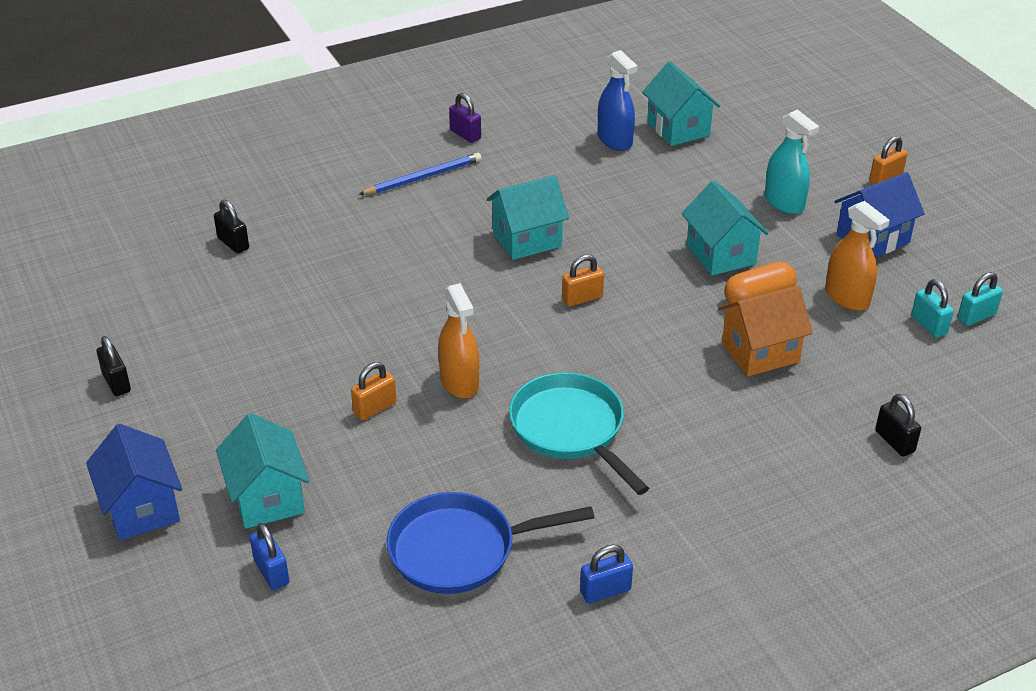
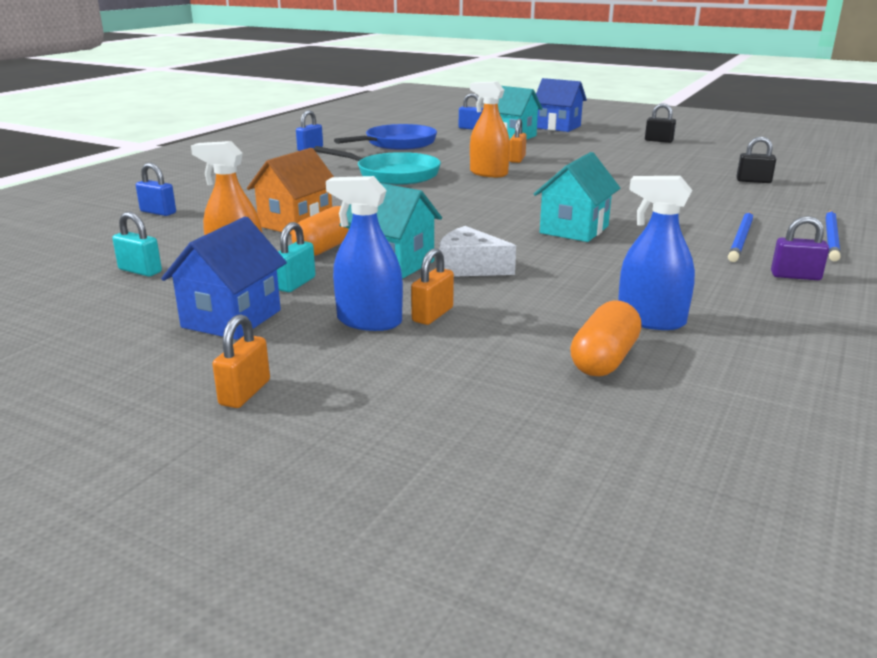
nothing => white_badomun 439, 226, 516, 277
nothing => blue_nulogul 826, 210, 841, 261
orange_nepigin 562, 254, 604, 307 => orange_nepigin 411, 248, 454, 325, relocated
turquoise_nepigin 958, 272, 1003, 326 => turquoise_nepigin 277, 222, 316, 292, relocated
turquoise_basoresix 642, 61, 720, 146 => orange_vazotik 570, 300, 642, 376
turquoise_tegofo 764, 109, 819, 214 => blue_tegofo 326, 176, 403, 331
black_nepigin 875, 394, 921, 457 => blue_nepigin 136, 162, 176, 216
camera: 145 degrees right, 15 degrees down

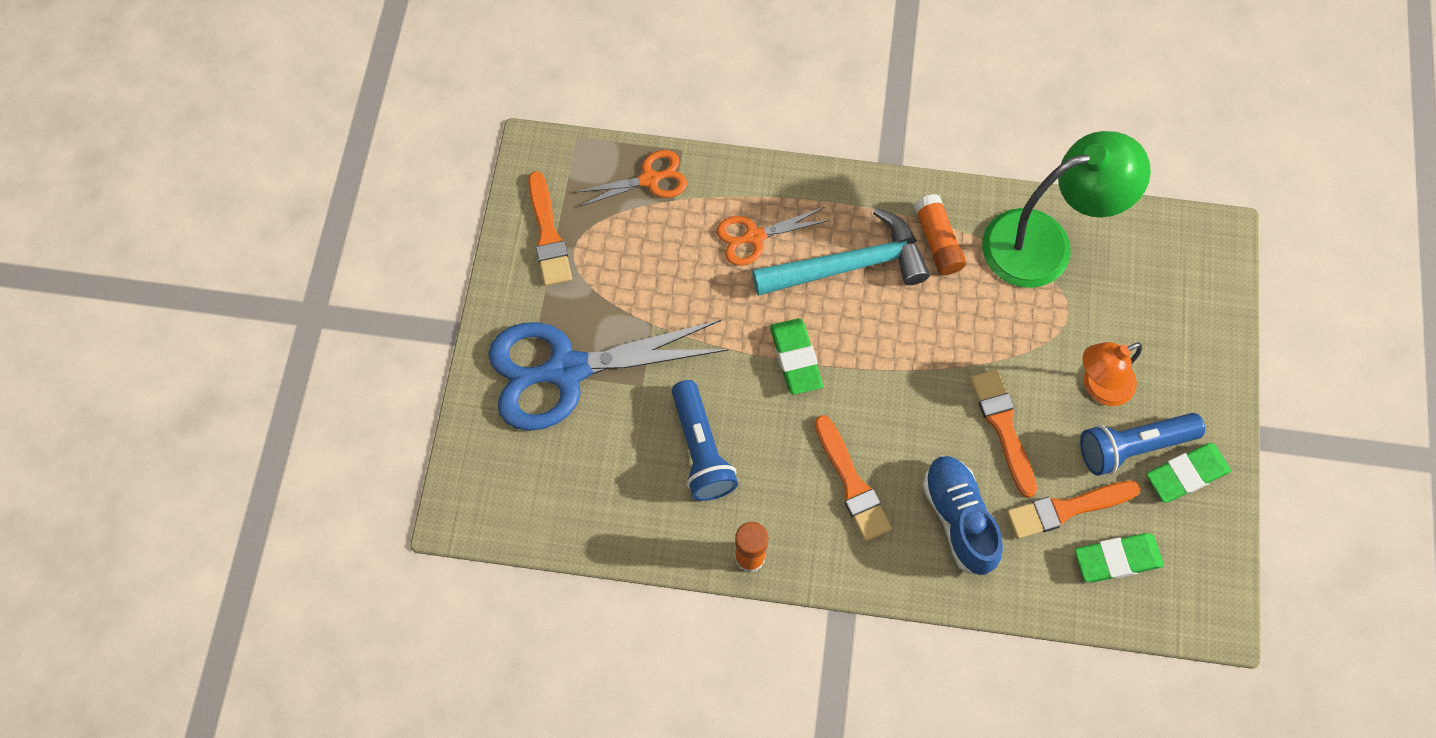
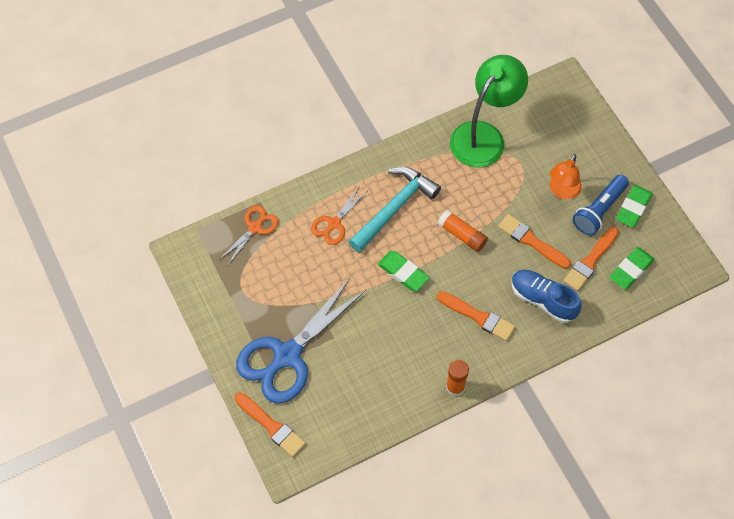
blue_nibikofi 672, 380, 738, 501 => nothing
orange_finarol 528, 171, 572, 286 => orange_finarol 234, 392, 306, 457, relocated
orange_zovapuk 914, 194, 966, 275 => orange_zovapuk 438, 210, 488, 252, relocated
camera: 35 degrees left, 5 degrees down

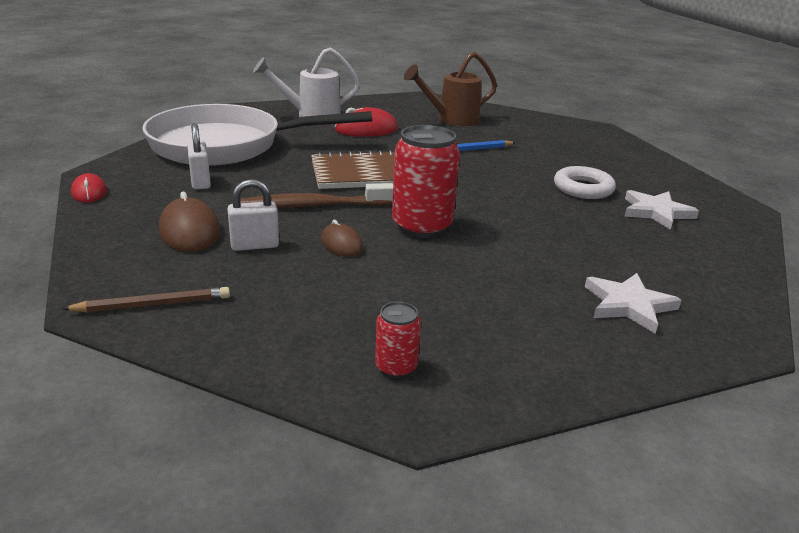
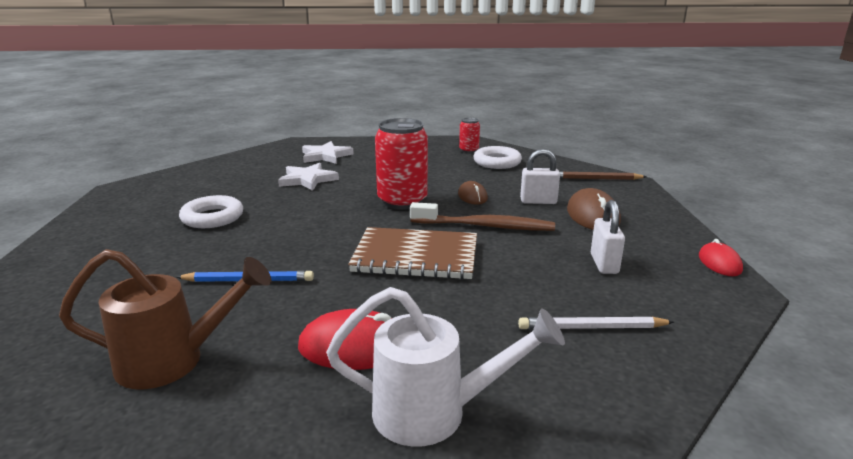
nothing => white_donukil 473, 146, 522, 169
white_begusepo 624, 190, 699, 230 => white_begusepo 278, 163, 339, 191, relocated
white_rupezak 142, 104, 372, 166 => white_nulogul 518, 317, 674, 330
camera: 160 degrees left, 5 degrees down

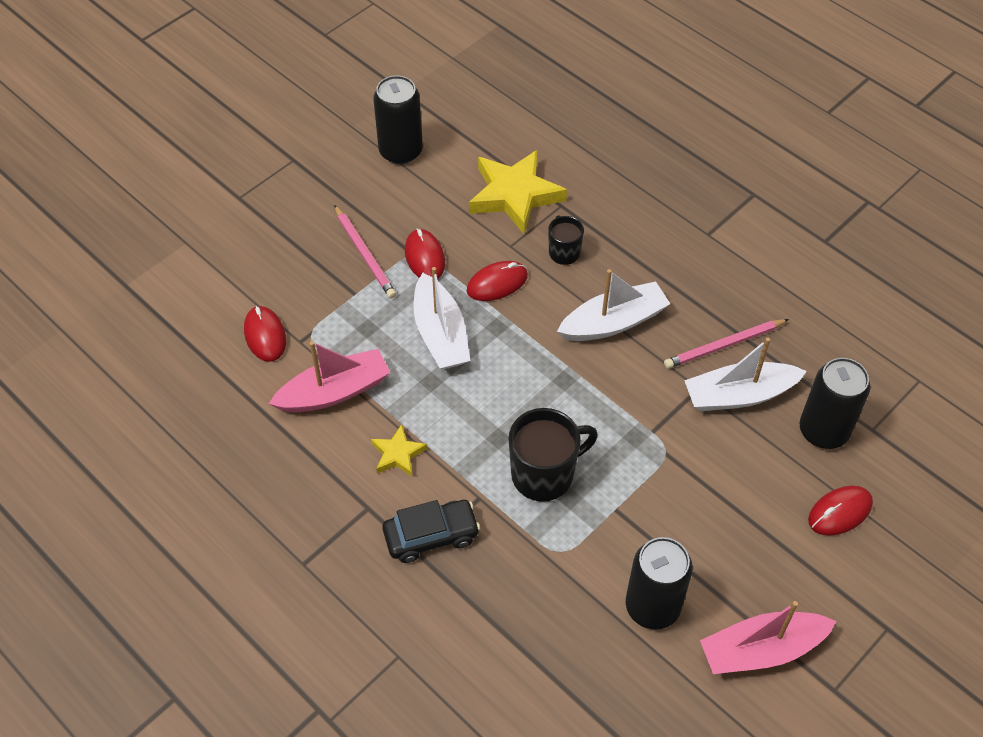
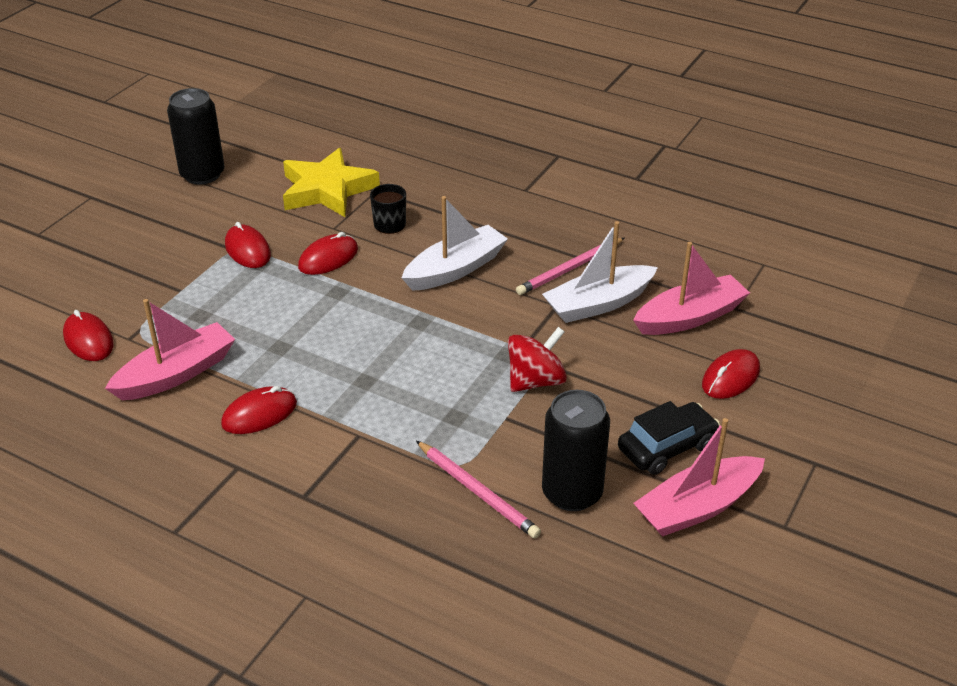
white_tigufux 414, 267, 470, 369 => nothing
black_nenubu 509, 408, 598, 502 => nothing
nothing => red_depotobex 508, 327, 567, 392
pink_nulogul 334, 205, 396, 299 => pink_nulogul 416, 441, 541, 539, relocated
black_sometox 383, 500, 480, 563 => black_sometox 618, 401, 720, 475, relocated
yellow_begusepo 371, 424, 427, 477 => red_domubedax 221, 386, 297, 434
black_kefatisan 800, 358, 870, 449 => pink_tigufux 633, 242, 750, 335
camera: 15 degrees left, 15 degrees down

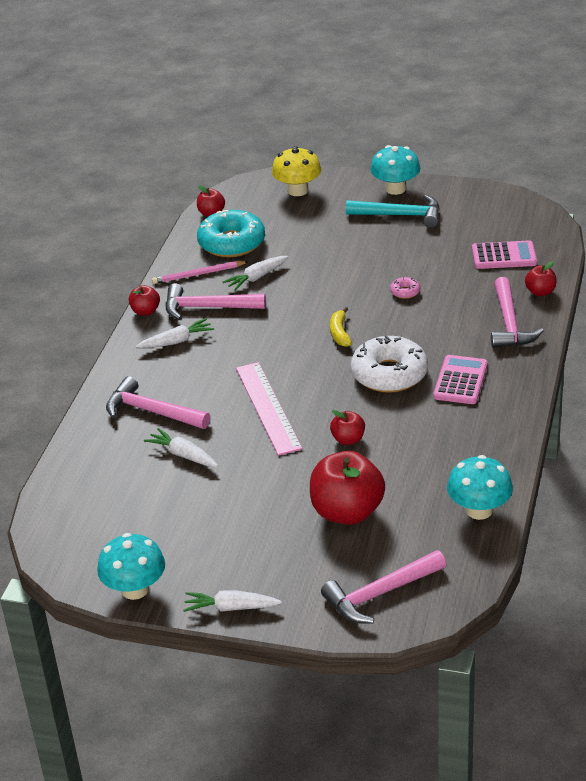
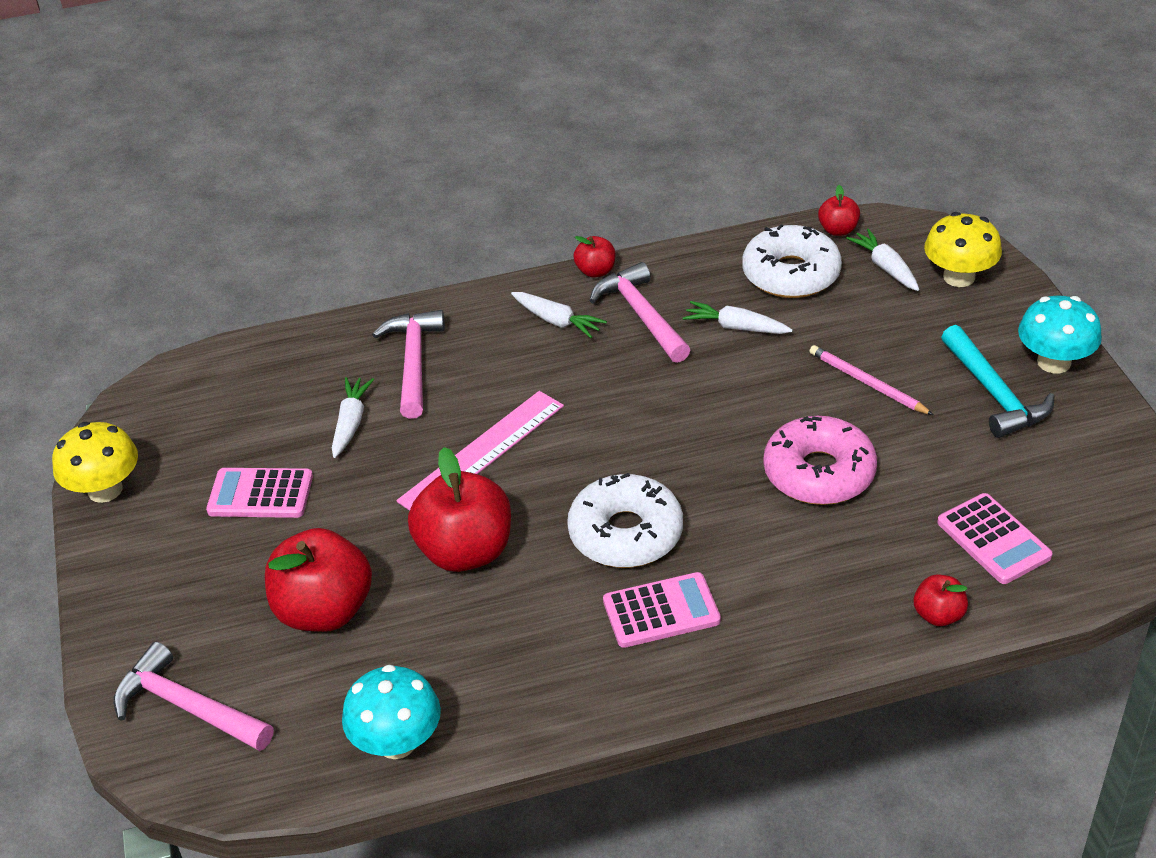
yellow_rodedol 330, 307, 352, 347 => nothing
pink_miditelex 491, 277, 544, 348 => nothing
nothing => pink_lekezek 206, 468, 313, 518
pink_nulogul 152, 261, 248, 284 => pink_nulogul 809, 345, 933, 415, relocated
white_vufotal 184, 590, 282, 612 => white_vufotal 846, 229, 919, 291, relocated
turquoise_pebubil 97, 533, 165, 600 => yellow_pebubil 52, 422, 138, 503
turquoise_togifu 197, 210, 265, 257 => white_togifu 742, 224, 842, 298
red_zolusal 330, 410, 365, 445 => red_zolusal 408, 447, 511, 572, x2.04
pink_togifu 390, 277, 420, 299 => pink_togifu 763, 416, 877, 505, x2.38
camera: 60 degrees right, 5 degrees up

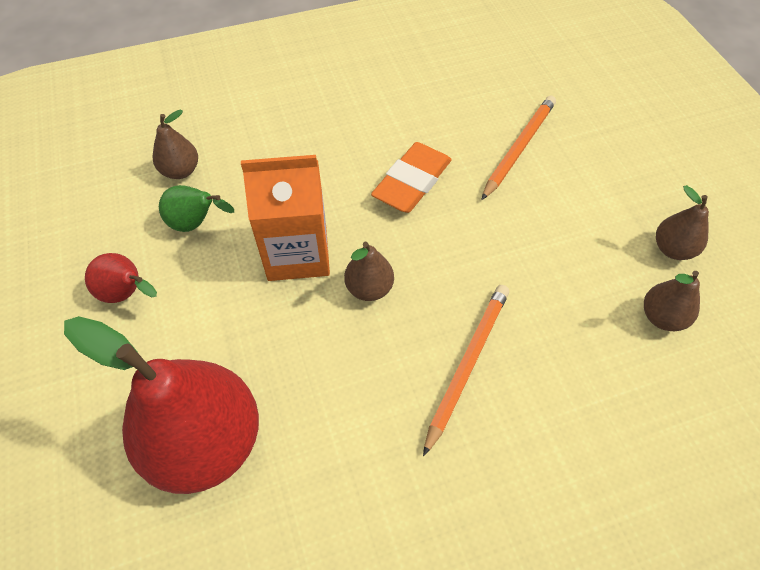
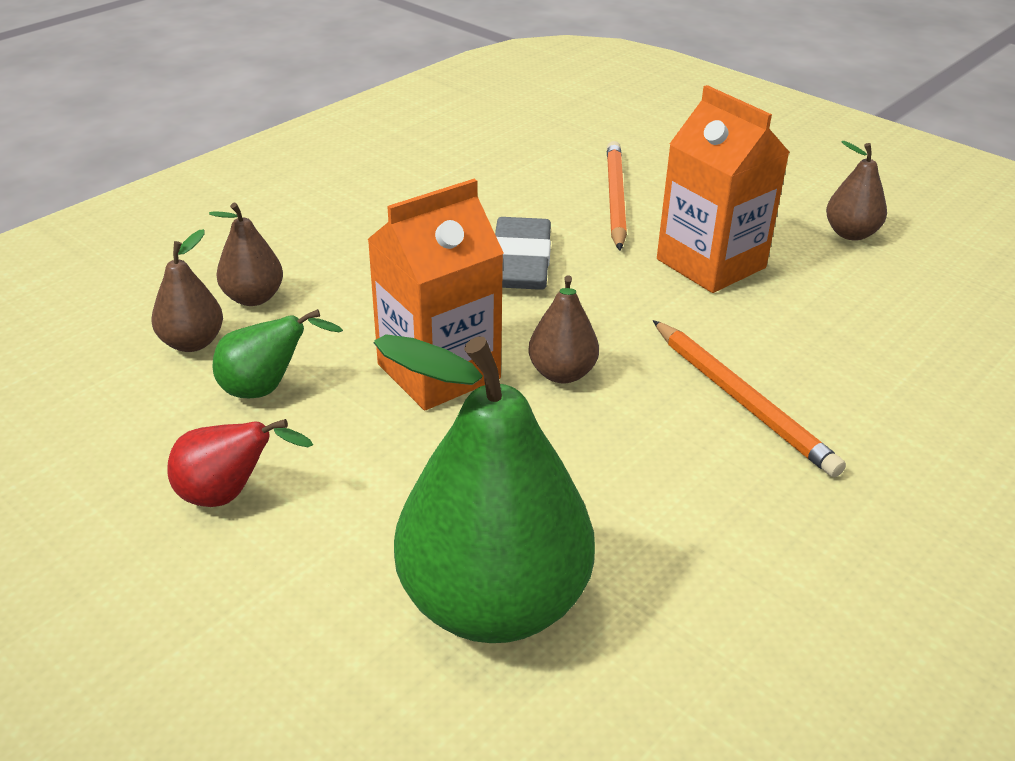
nothing => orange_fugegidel 657, 85, 790, 293
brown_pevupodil 644, 271, 700, 331 => brown_pevupodil 209, 203, 283, 306, relocated
red_pevupodil 64, 316, 259, 494 => green_pevupodil 374, 334, 595, 643
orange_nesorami 371, 142, 452, 213 => grey_nesorami 495, 217, 551, 290
orange_nulogul 423, 285, 509, 457 => orange_nulogul 653, 320, 846, 477, 150 degrees clockwise
camera: 30 degrees left, 20 degrees down

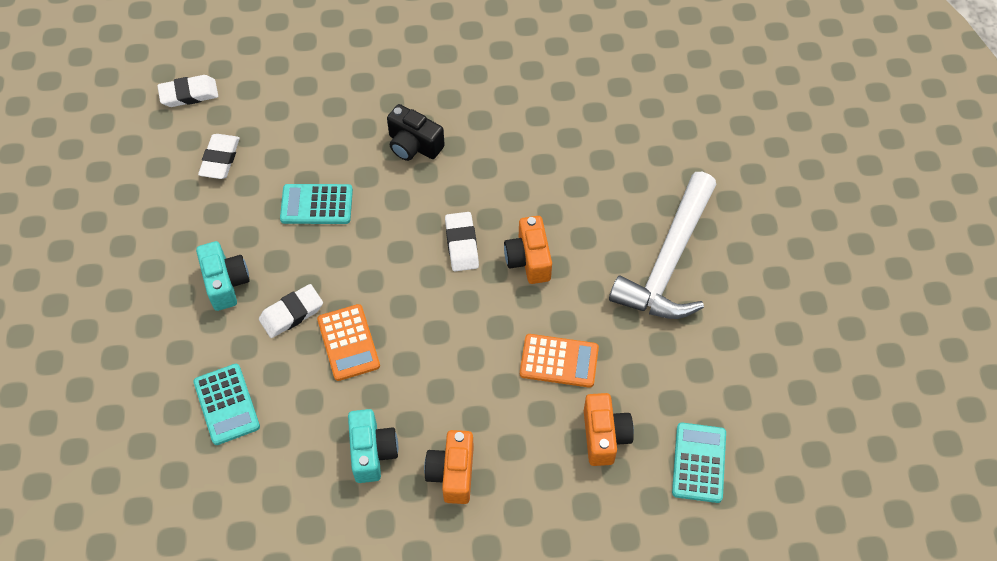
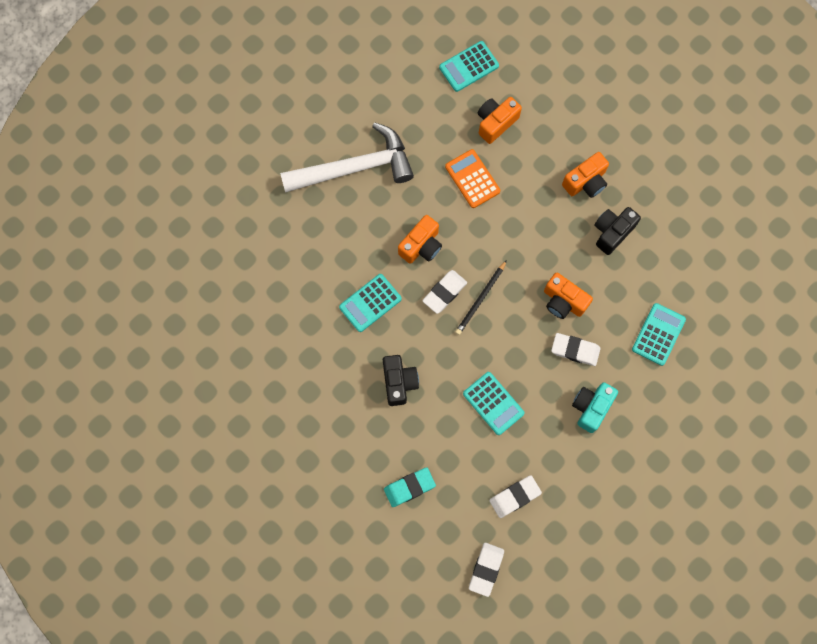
nothing => turquoise_lekezek 339, 274, 402, 332
nothing => turquoise_nesorami 384, 467, 436, 507
nothing => black_nulogul 455, 260, 507, 335
orange_lekezek 317, 304, 380, 381 => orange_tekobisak 544, 273, 593, 319
turquoise_tekobisak 348, 409, 398, 483 => black_tekobisak 595, 207, 641, 255
white_nesorami 157, 75, 218, 107 => white_nesorami 469, 543, 504, 597, 75 degrees clockwise
camera: 130 degrees left, 15 degrees up

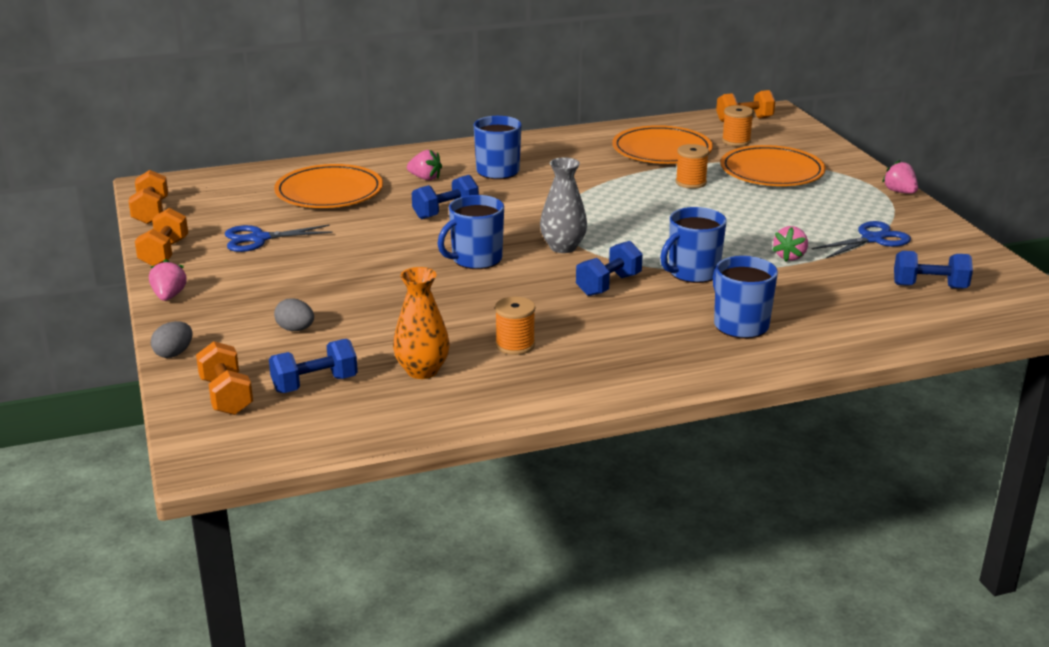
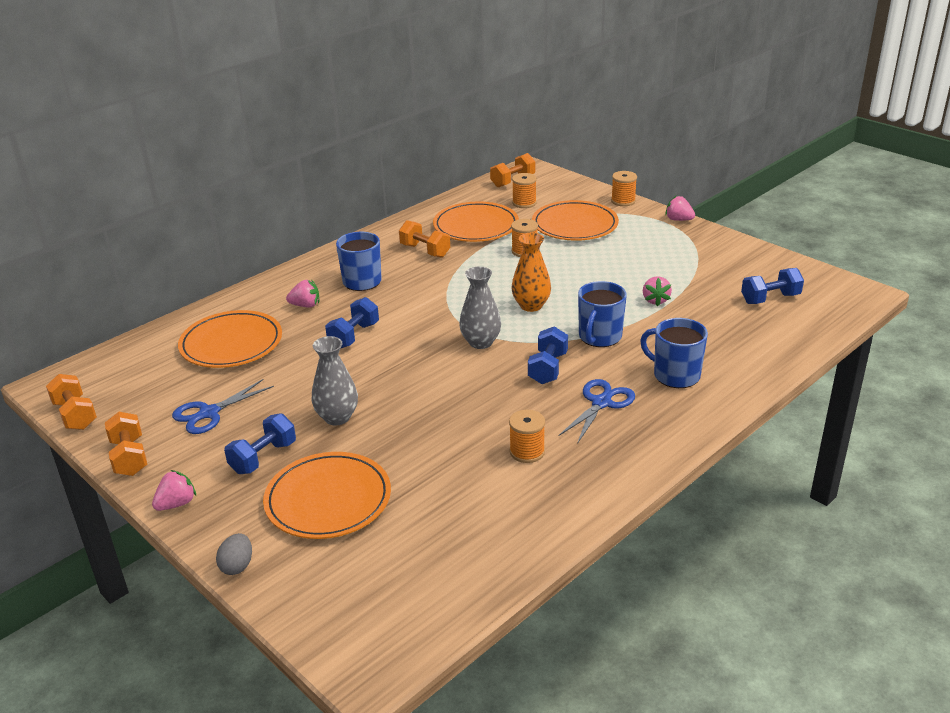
blue_nenubu 438, 195, 504, 269 => nothing
nothing => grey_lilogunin 312, 336, 358, 425
nothing => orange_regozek 611, 171, 637, 206
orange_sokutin 196, 341, 253, 415 => orange_sokutin 399, 220, 450, 258, relocated
blue_sokutin 269, 339, 358, 393 => blue_sokutin 224, 413, 296, 474, relocated
orange_lilogunin 393, 267, 450, 379 => orange_lilogunin 511, 233, 551, 312, relocated
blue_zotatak 812, 221, 911, 258 => blue_zotatak 559, 379, 635, 444, relocated
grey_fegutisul 274, 298, 314, 331 => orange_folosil 263, 452, 391, 539
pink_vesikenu 149, 259, 187, 301 => pink_vesikenu 152, 470, 196, 511, 75 degrees clockwise
camera: 25 degrees left, 5 degrees up

